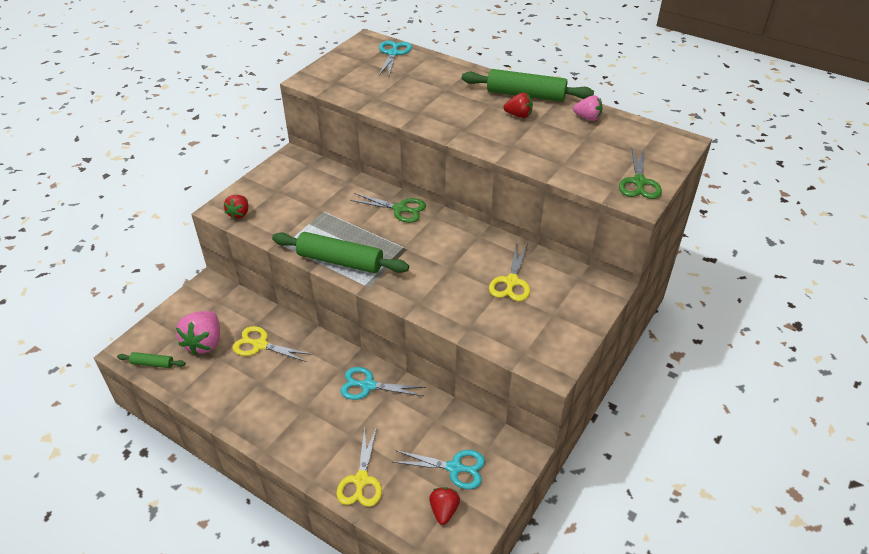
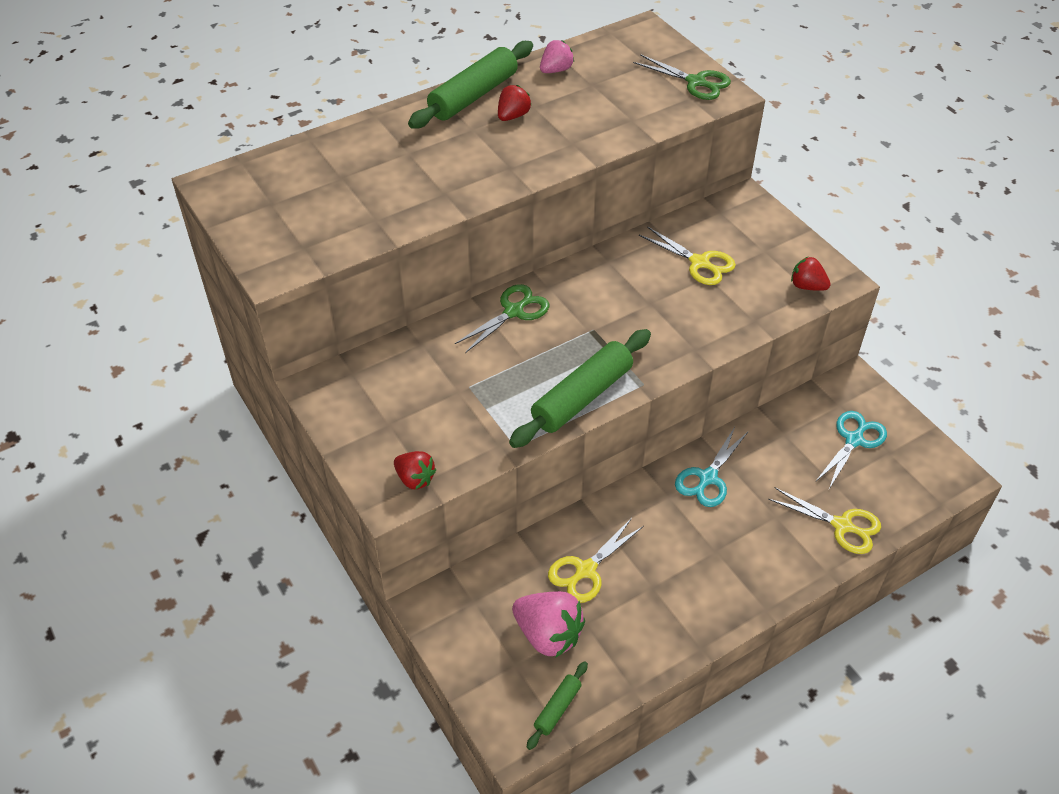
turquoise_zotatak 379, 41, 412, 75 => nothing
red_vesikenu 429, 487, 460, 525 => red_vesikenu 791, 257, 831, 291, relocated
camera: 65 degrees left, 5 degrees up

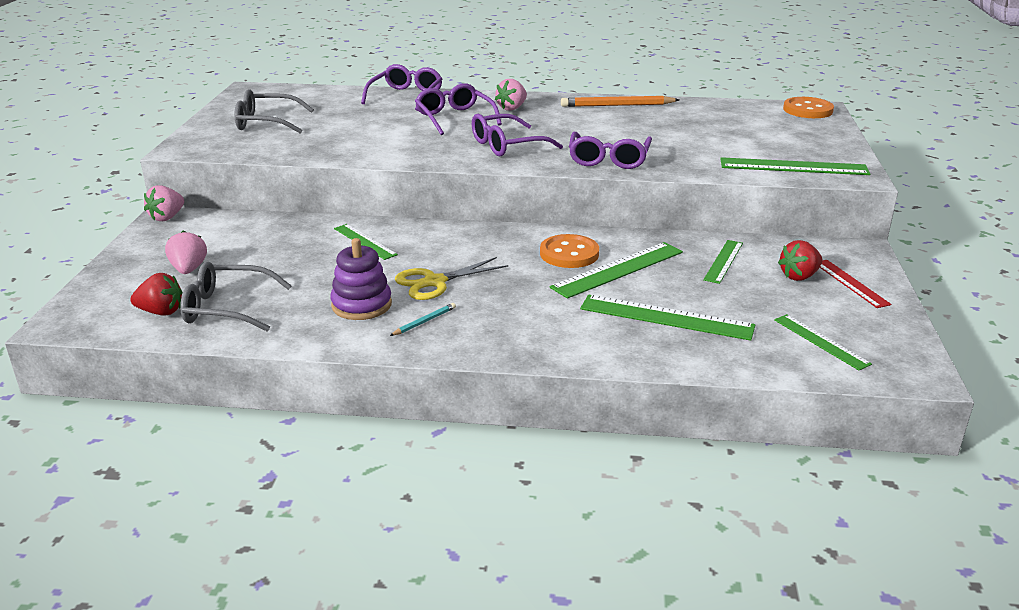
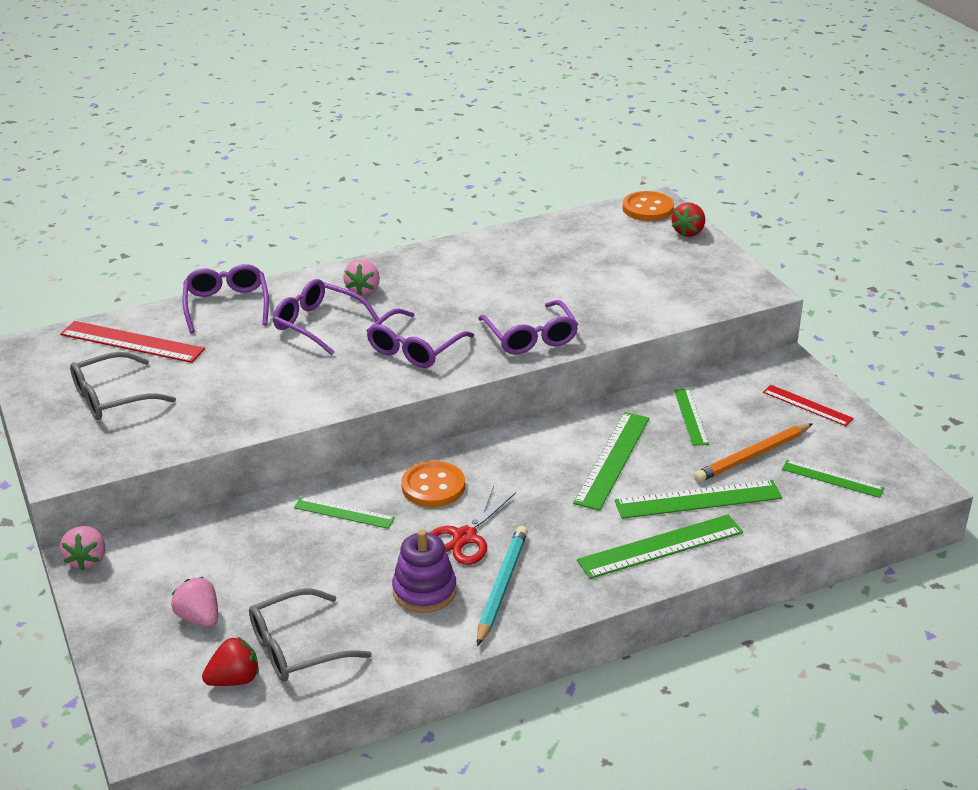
nothing => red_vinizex 60, 321, 205, 363
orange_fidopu 540, 234, 599, 268 => orange_fidopu 401, 461, 465, 507, relocated
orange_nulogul 561, 96, 679, 107 => orange_nulogul 693, 423, 813, 483, relocated
green_vinizex 720, 157, 870, 175 => green_vinizex 577, 515, 743, 579, relocated
red_vesikenu 778, 240, 822, 281 => red_vesikenu 672, 203, 705, 237, relocated
yellow_zotatak 395, 257, 509, 300 => red_zotatak 429, 486, 516, 565
turquoise_nulogul 390, 303, 456, 336 => turquoise_nulogul 477, 526, 528, 646, x2.02
camera: 30 degrees left, 5 degrees up

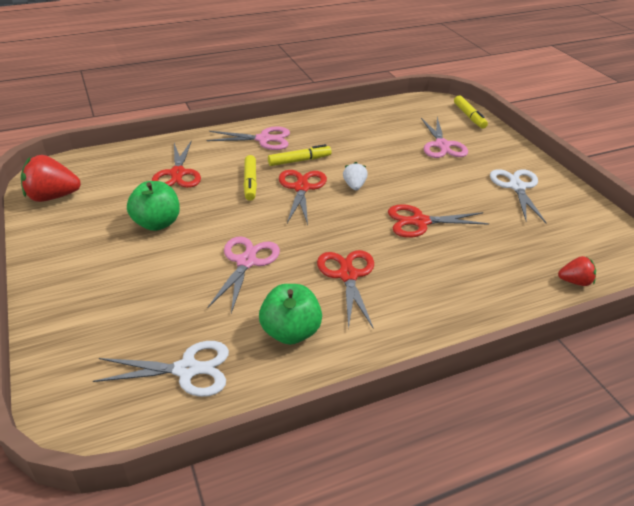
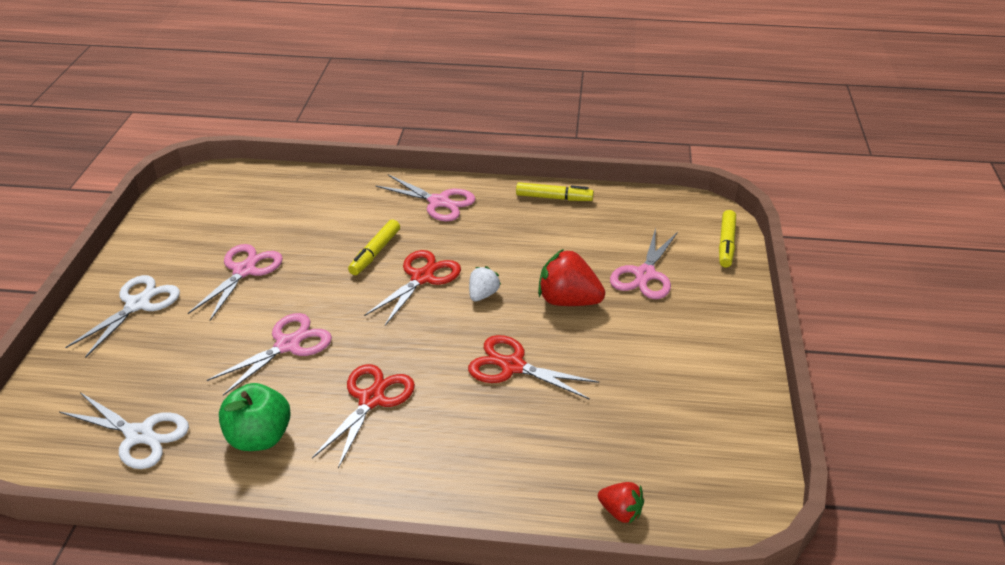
red_zotatak 152, 140, 201, 188 => nothing
red_vesikenu 21, 155, 81, 202 => red_vesikenu 538, 249, 605, 306, relocated
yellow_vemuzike 268, 144, 332, 166 => yellow_vemuzike 516, 182, 594, 201, relocated
white_zotatak 490, 169, 546, 223 => white_zotatak 65, 275, 180, 358, relocated
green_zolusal 127, 181, 180, 231 => pink_zotatak 188, 244, 283, 321
camera: 30 degrees right, 0 degrees up

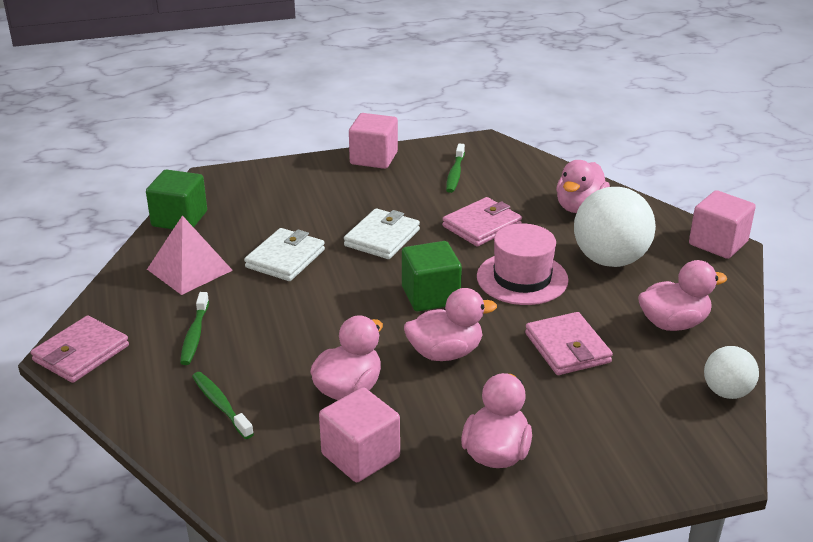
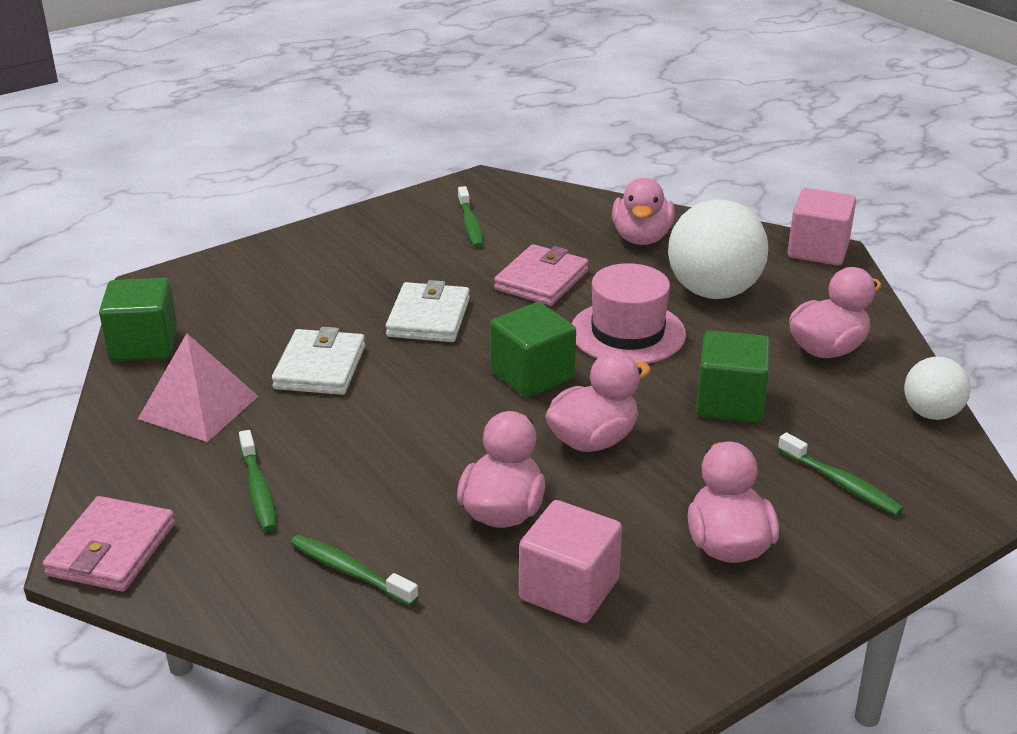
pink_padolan 349, 113, 398, 169 => nothing
nothing => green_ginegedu 778, 432, 904, 516
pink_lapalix 525, 312, 613, 375 => green_padolan 696, 330, 770, 423
camera: 20 degrees left, 0 degrees up

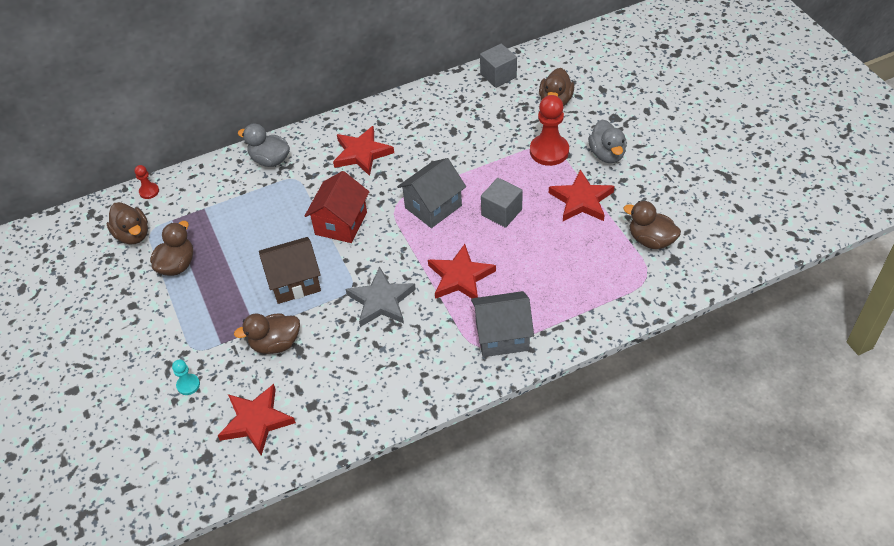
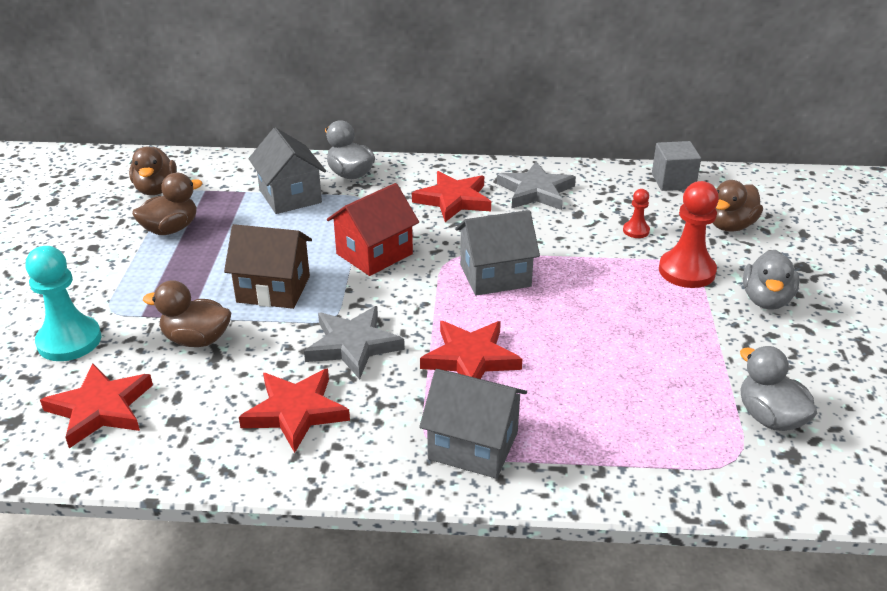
grey_padolan 481, 178, 523, 228 => nothing
nothing => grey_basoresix 248, 127, 326, 214
nothing => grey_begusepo 497, 162, 576, 210
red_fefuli 134, 165, 159, 199 => red_fefuli 623, 189, 650, 238, relocated
red_begusepo 549, 170, 614, 221 => red_begusepo 239, 369, 350, 453, relocated
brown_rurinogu 623, 201, 681, 249 => grey_rurinogu 740, 346, 817, 431
turquoise_fefuli 172, 359, 200, 395 => turquoise_fefuli 26, 246, 101, 361, x2.00
camera: 25 degrees right, 15 degrees down

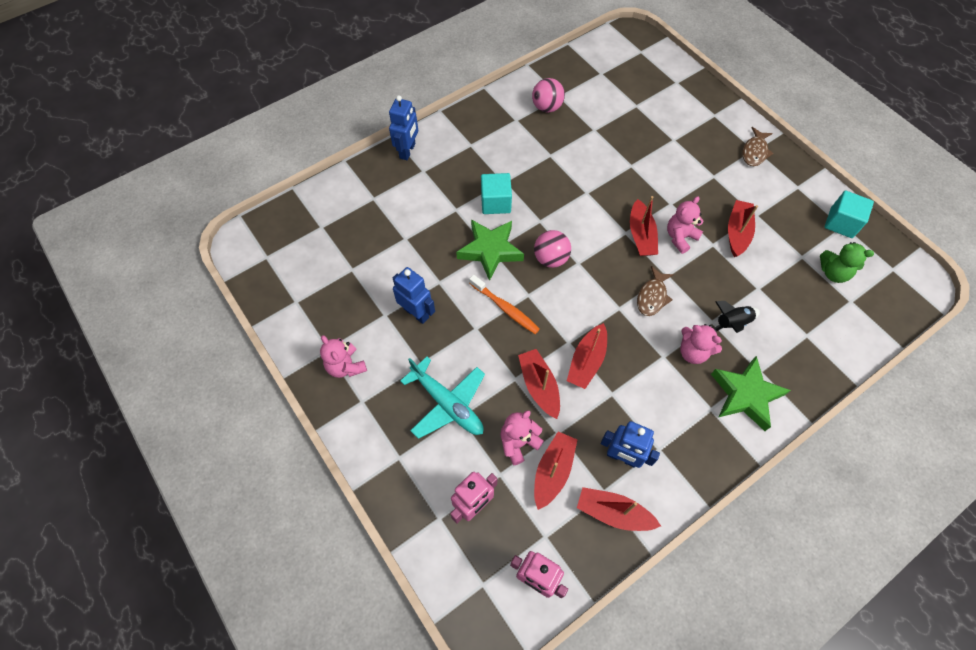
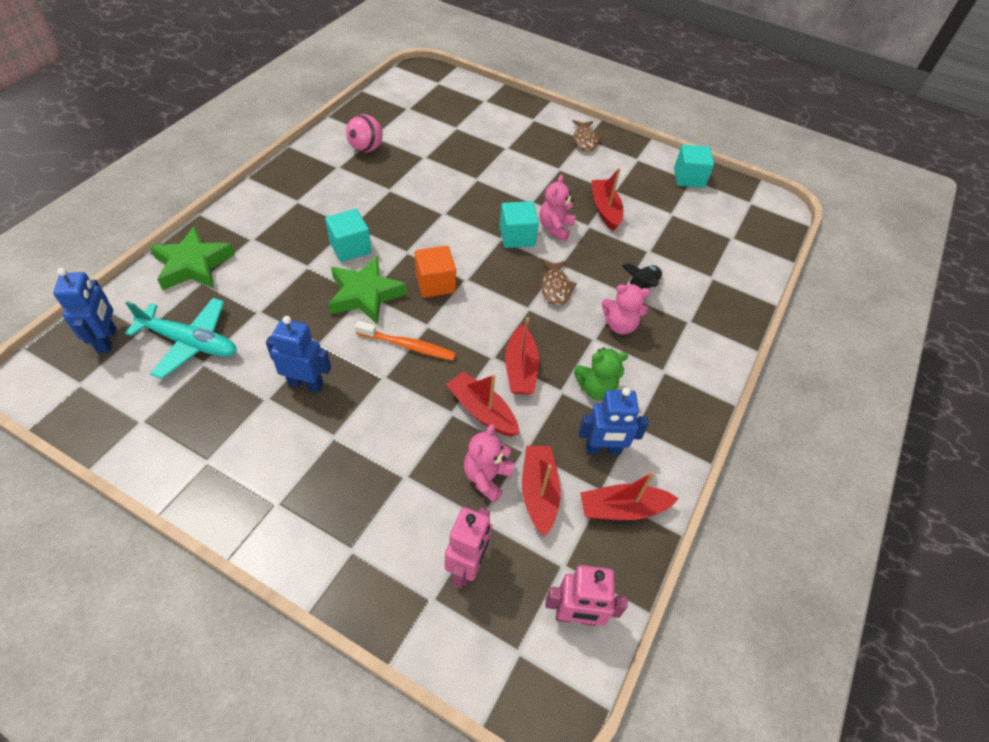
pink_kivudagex 320, 335, 367, 378 => nothing
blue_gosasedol 389, 95, 418, 160 => blue_gosasedol 53, 268, 116, 353, relocated
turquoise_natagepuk 400, 357, 485, 439 => turquoise_natagepuk 125, 298, 237, 379, relocated
green_begusepo 711, 356, 791, 431 => green_begusepo 150, 226, 235, 290, relocated
green_kivudagex 820, 242, 874, 283 => green_kivudagex 574, 347, 628, 400, relocated
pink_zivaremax 534, 230, 571, 268 => orange_padolan 415, 246, 456, 298
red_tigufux 630, 196, 658, 256 => turquoise_padolan 499, 201, 539, 248
camera: 30 degrees left, 10 degrees down

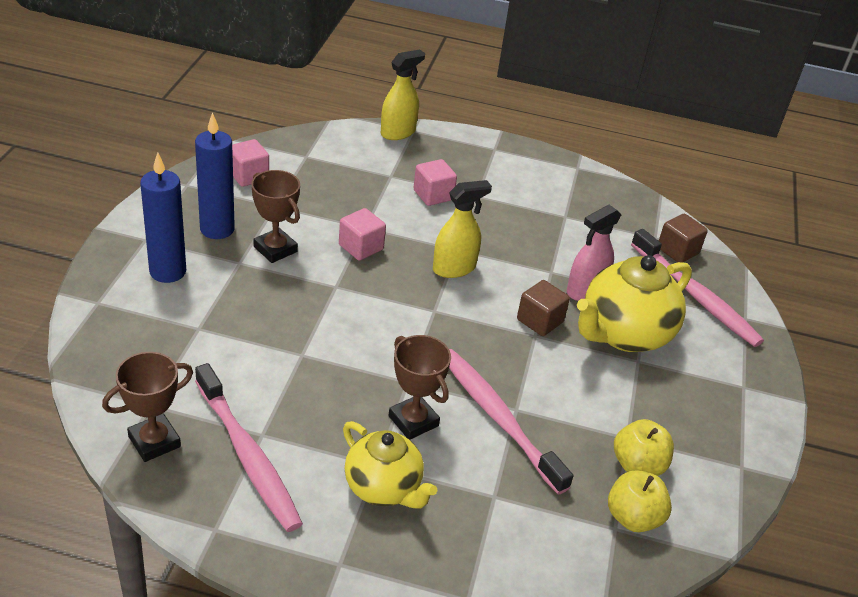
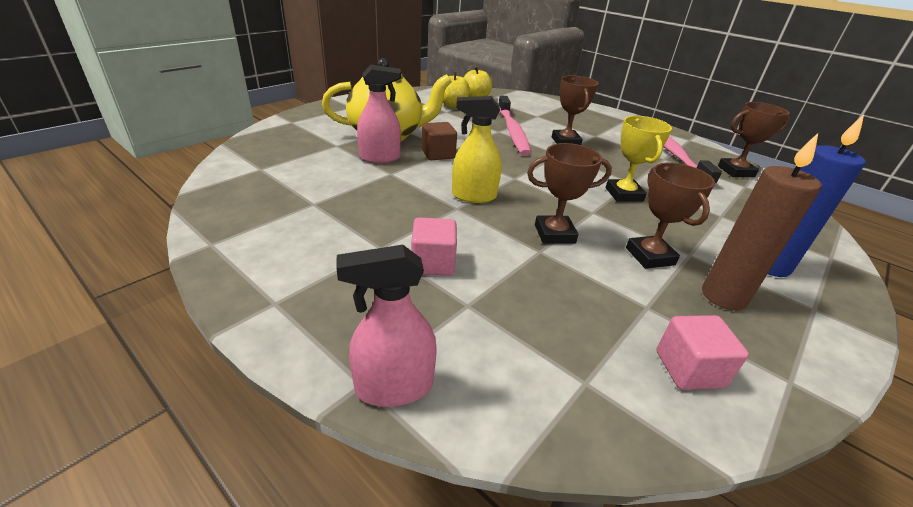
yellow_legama 343, 421, 437, 509 => nothing
pink_ginegedu 631, 229, 764, 347 => nothing
brown_padolan 659, 214, 708, 263 => nothing
nothing => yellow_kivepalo 606, 116, 672, 202
pink_padolan 339, 208, 386, 261 => brown_kivepalo 527, 143, 612, 244
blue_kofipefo 195, 112, 235, 239 => brown_kofipefo 702, 133, 822, 310
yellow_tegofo 381, 49, 425, 140 => pink_tegofo 336, 245, 436, 407
camera: 150 degrees left, 5 degrees down

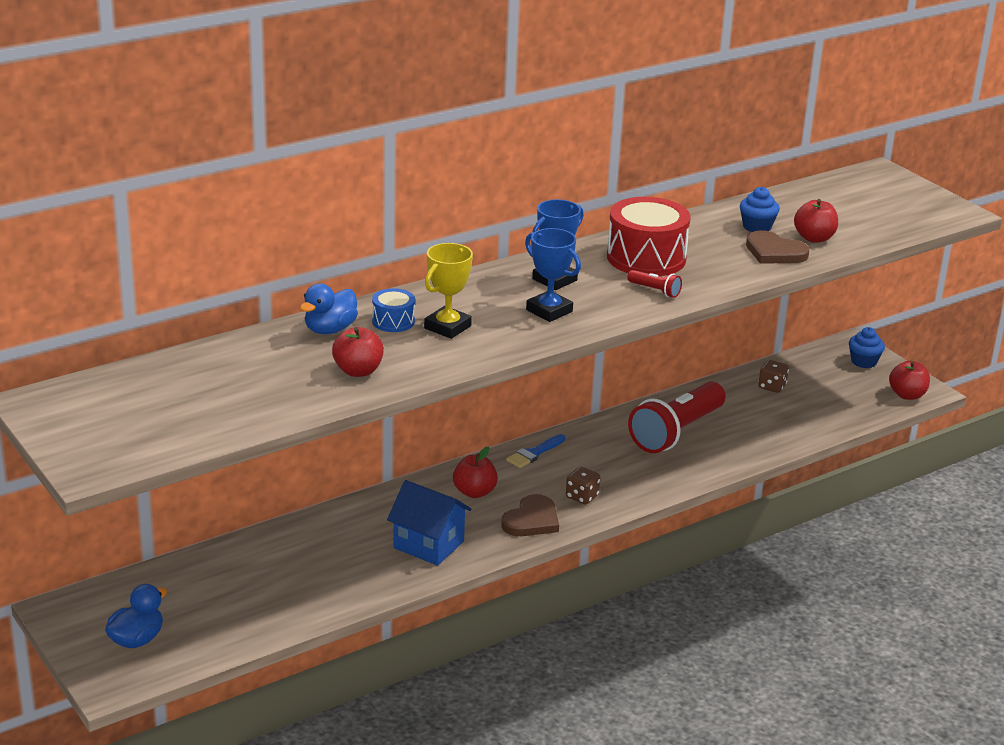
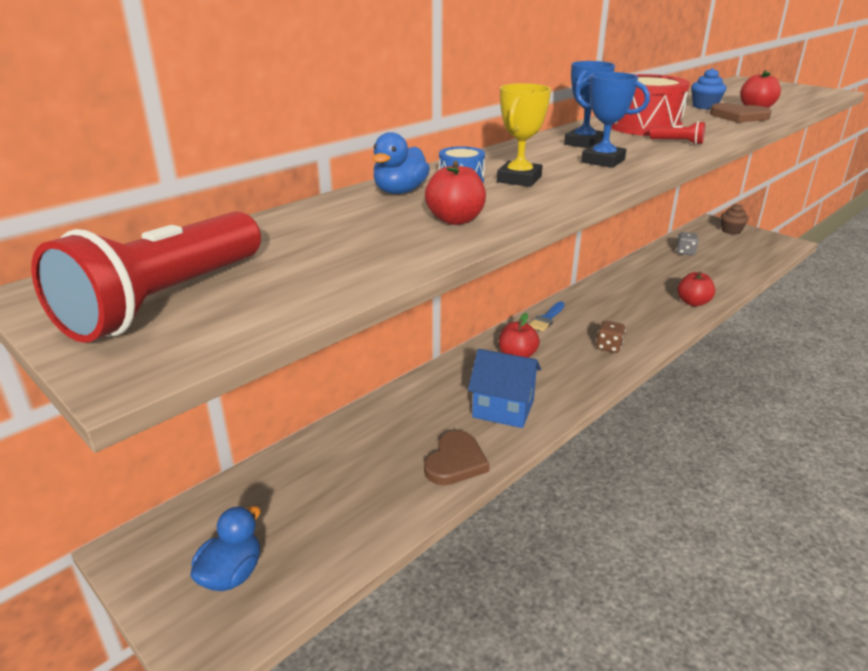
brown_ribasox 501, 494, 559, 536 => brown_ribasox 424, 430, 490, 485, relocated
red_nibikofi 628, 382, 726, 453 => red_nibikofi 31, 211, 261, 343, relocated
red_zolusal 889, 361, 930, 400 => red_zolusal 677, 271, 715, 306, relocated
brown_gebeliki 758, 360, 789, 393 => grey_gebeliki 676, 232, 699, 255
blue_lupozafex 849, 327, 885, 368 => brown_lupozafex 721, 204, 749, 235
camera: 10 degrees left, 0 degrees up

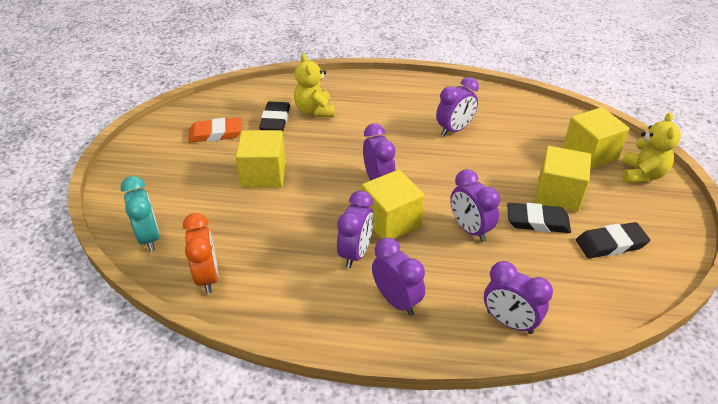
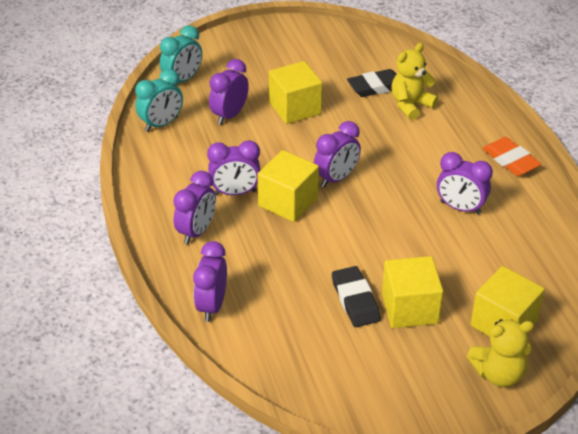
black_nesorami 576, 222, 650, 258 => nothing
orange_nesorami 188, 117, 242, 143 => orange_nesorami 482, 137, 542, 176, relocated
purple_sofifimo 450, 169, 500, 242 => purple_sofifimo 209, 59, 249, 125, relocated
orange_sofifimo 183, 213, 218, 294 => turquoise_sofifimo 135, 69, 183, 132
camera: 65 degrees right, 0 degrees up

